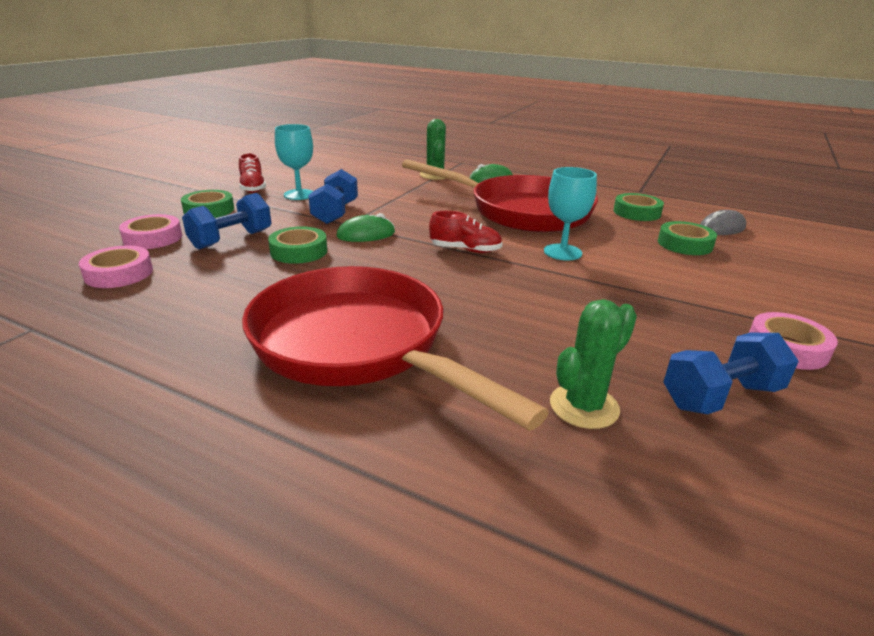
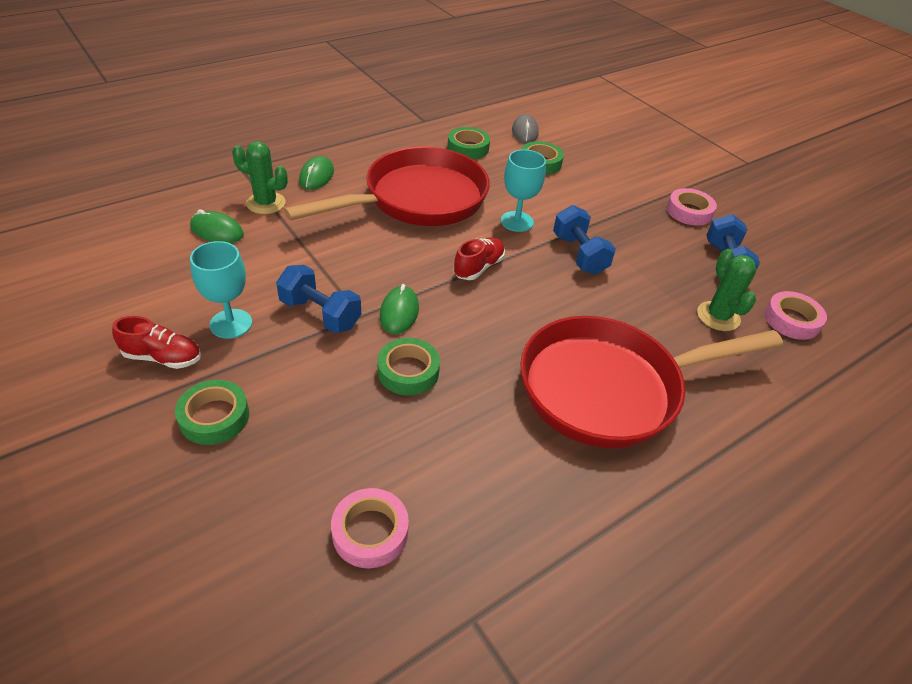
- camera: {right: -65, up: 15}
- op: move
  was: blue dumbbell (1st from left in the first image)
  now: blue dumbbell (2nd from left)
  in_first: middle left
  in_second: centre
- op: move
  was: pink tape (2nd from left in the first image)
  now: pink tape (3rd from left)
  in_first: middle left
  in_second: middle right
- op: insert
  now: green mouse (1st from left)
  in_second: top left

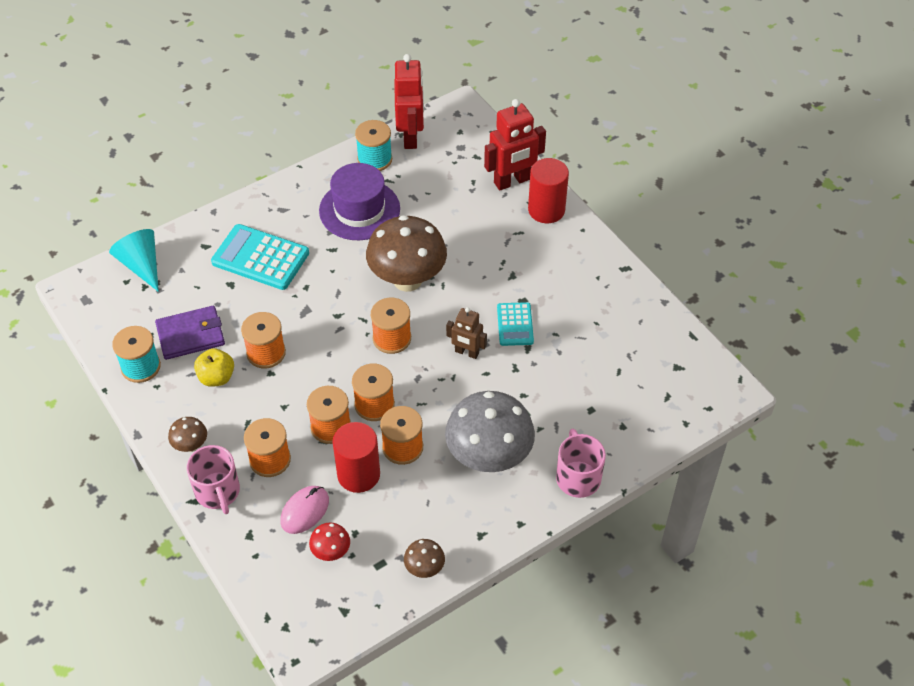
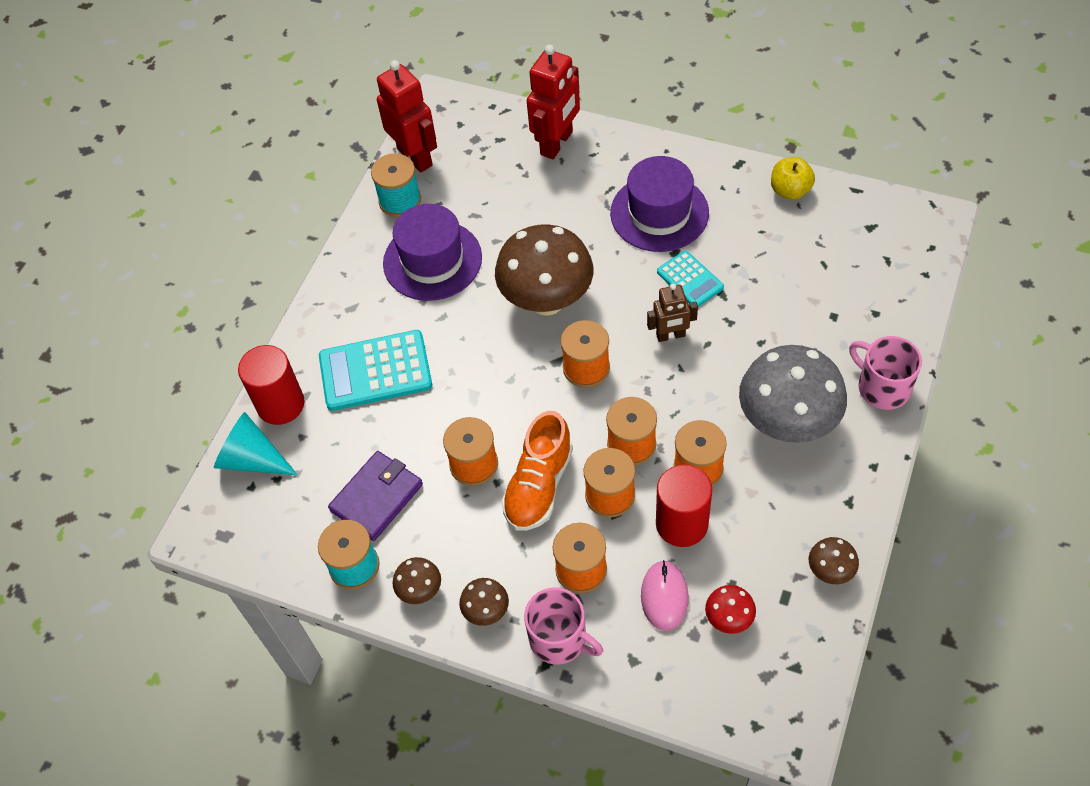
- camera: {right: -30, up: 5}
- op: move
  was: red cylinder (2nd from left in the first image)
  now: red cylinder (1st from left)
  in_first: top centre
  in_second: middle left
- op: move
  was: yellow apple
  in_first: middle left
  in_second: top right
- op: insert
  now: purple hat (2nd from left)
  in_second: top centre
- op: insert
  now: orange shoe
  in_second: centre
- op: insert
  now: brown mushroom (1st from left)
  in_second: bottom centre

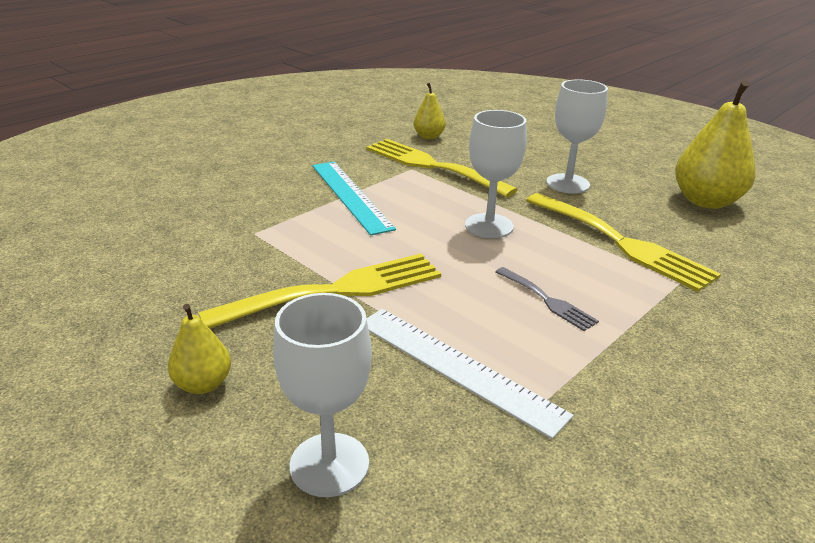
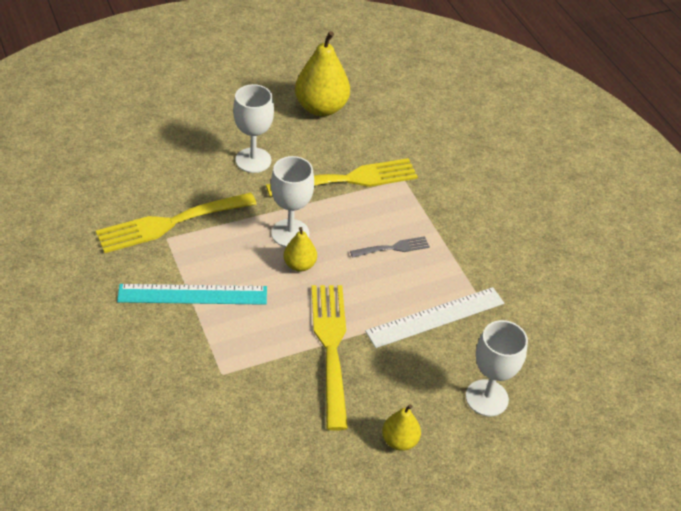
- camera: {right: -70, up: 15}
- op: move
  was: yellow pear (2nd from left in the first image)
  now: yellow pear (1st from left)
  in_first: top centre
  in_second: centre

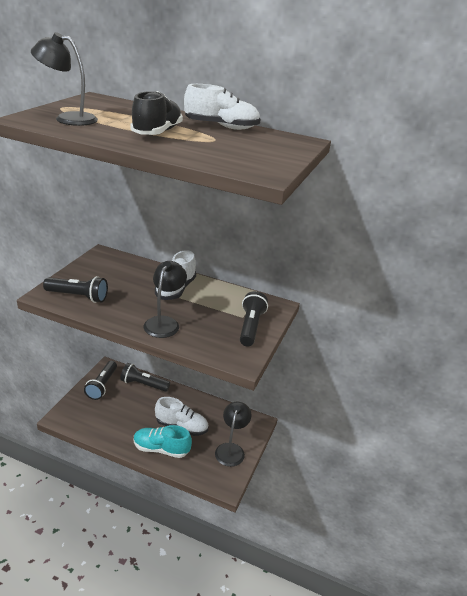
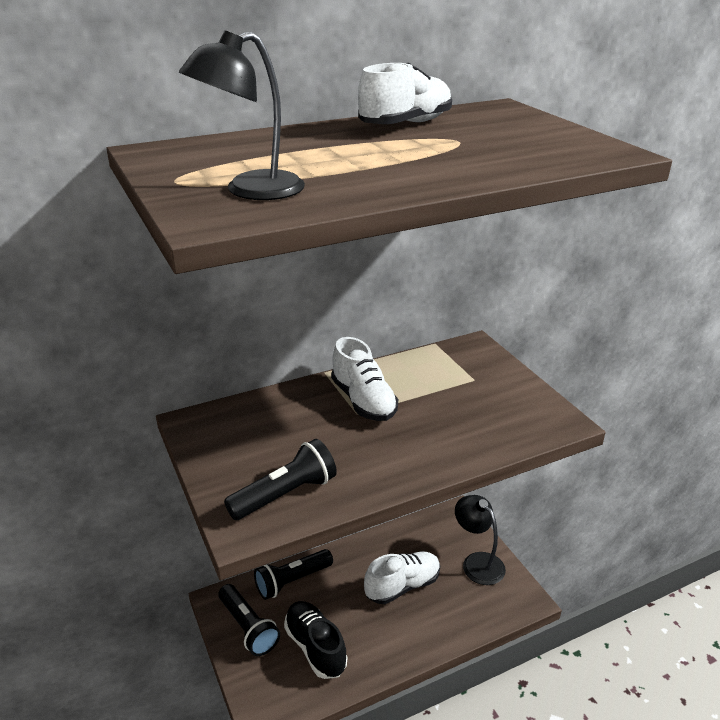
- camera: {right: -45, up: 0}
- op: move
  was: black shoe
  in_first: top centre
  in_second: bottom centre
- op: delete
  was: black lamp (2nd from left)
  in_first: centre
- op: delete
  was: black flashlight (4th from left)
  in_first: centre
- op: delete
  was: turquoise shoe
  in_first: bottom centre

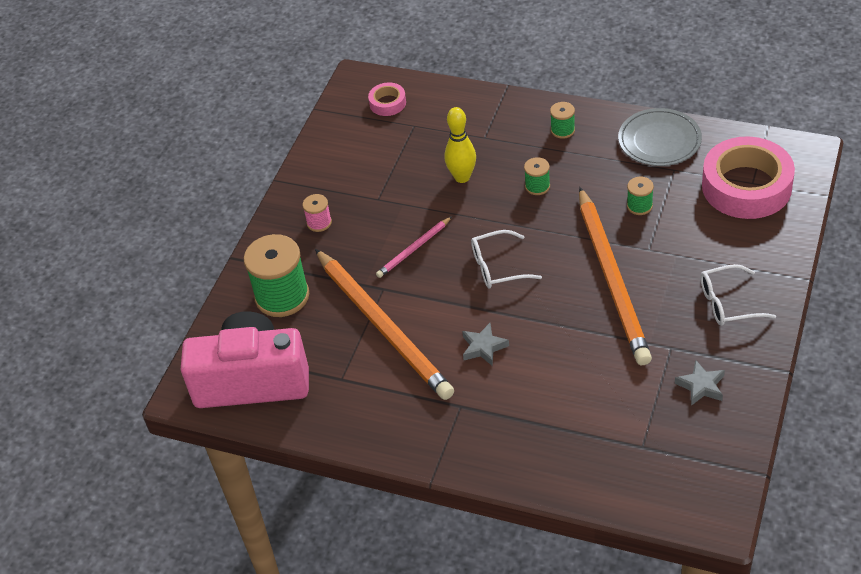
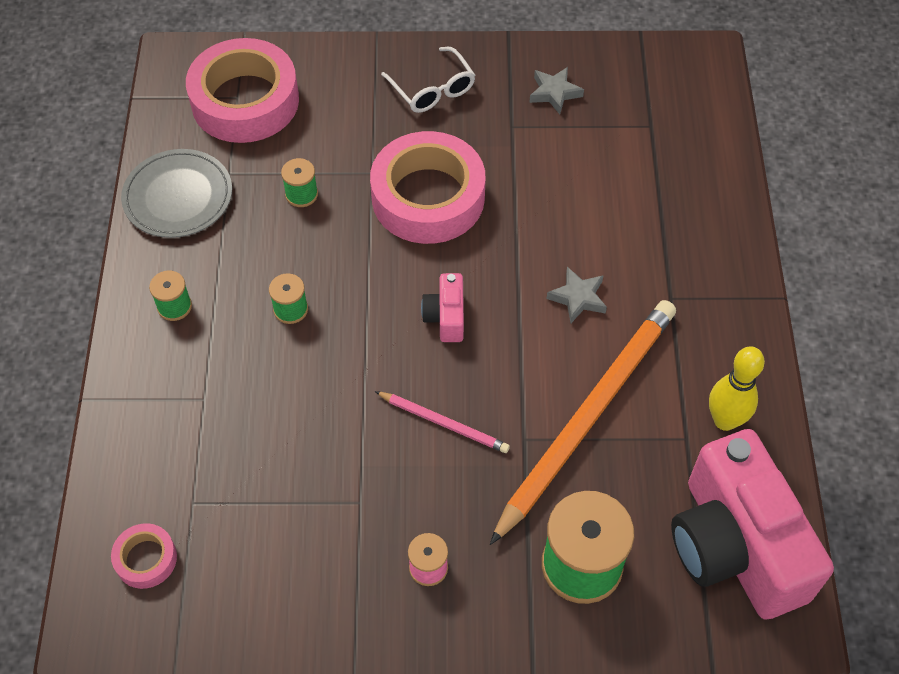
- camera: {right: -115, up: 10}
- op: move
  was: yellow bowling pin
  in_first: top centre
  in_second: middle right
- op: replace
  was: orange pencil (2nd from left)
  now: pink tape (3rd from left)
  in_first: middle right
  in_second: top centre
- op: replace
  was: white glasses (1st from left)
  now: pink camera (1st from left)
  in_first: centre
  in_second: centre

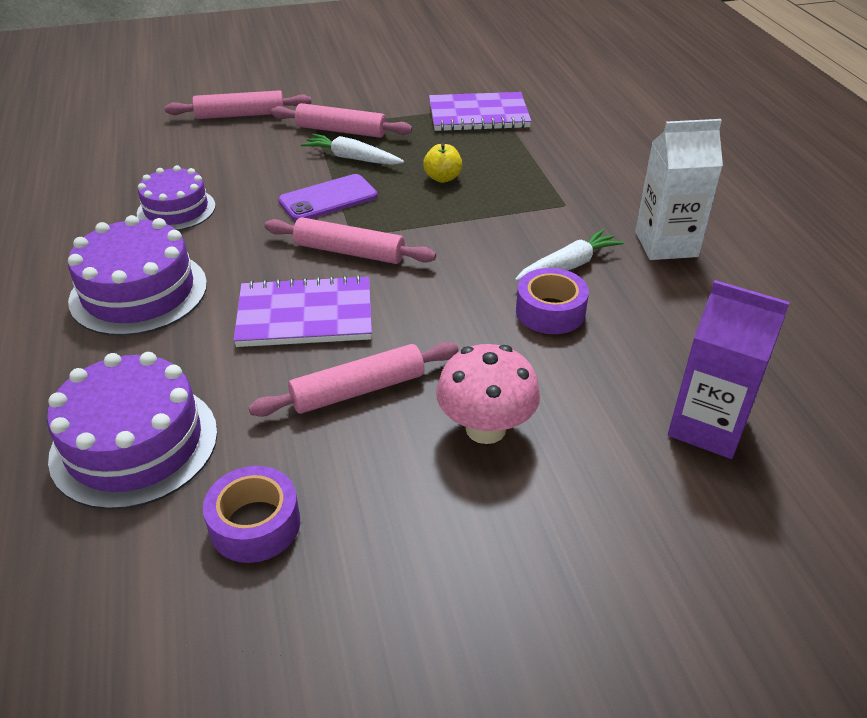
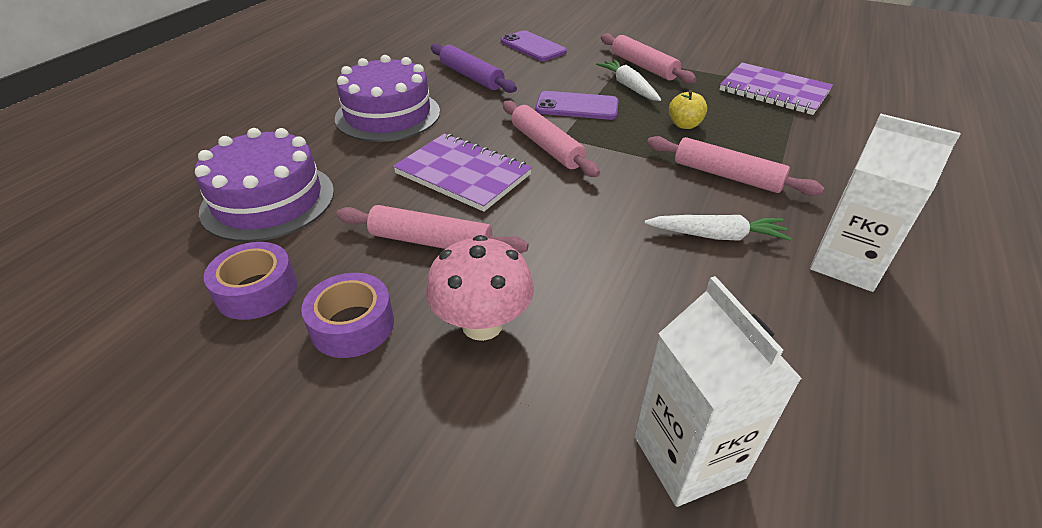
- camera: {right: 40, up: 0}
- op: move
  was: pink rolling pin (1st from left in the first image)
  now: pink rolling pin (4th from left)
  in_first: top left
  in_second: top right
- op: replace
  was: purple cake (3rd from left)
  now: purple rolling pin
  in_first: top left
  in_second: top centre
- op: move
  was: purple tape (2nd from left)
  in_first: centre
  in_second: middle left
- op: recolor
  was: purple carton
  now: white carton (1st from left)
  in_first: middle right
  in_second: bottom right
- op: insert
  now: purple phone (1st from left)
  in_second: top centre

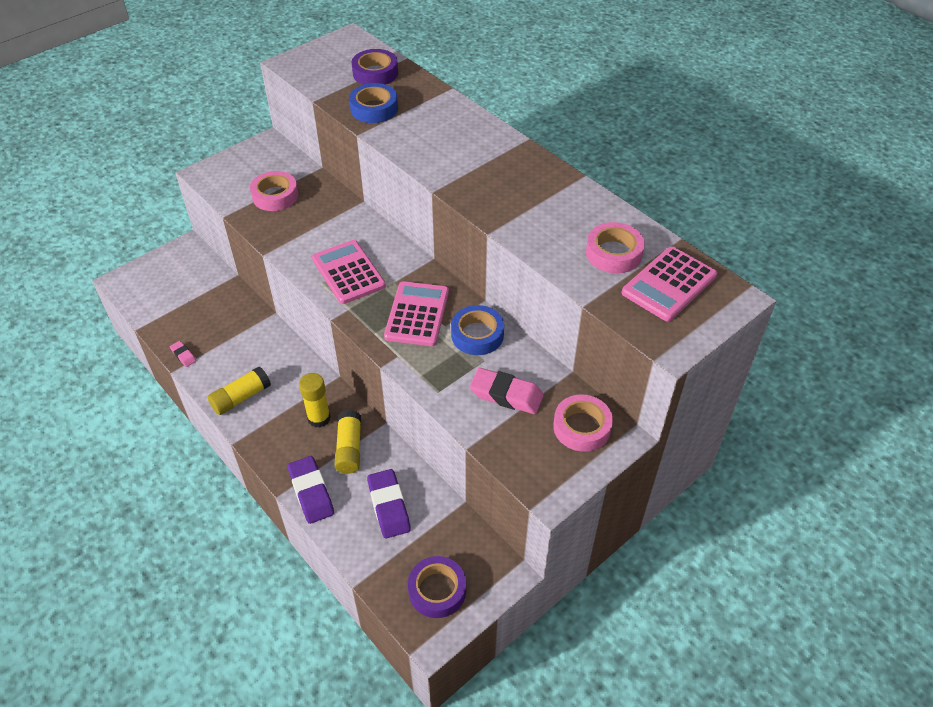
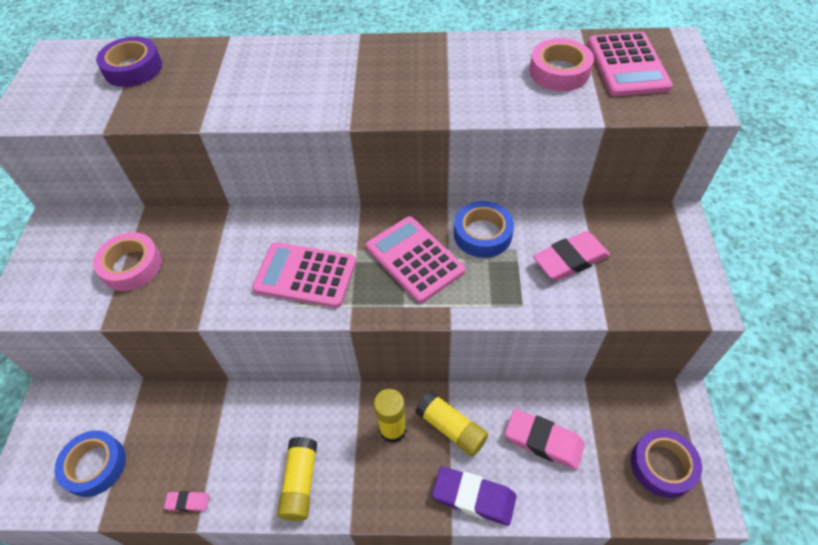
- camera: {right: -45, up: 5}
- op: move
  was: blue tape (1st from left)
  in_first: top centre
  in_second: bottom left
- op: delete
  was: pink tape (2nd from left)
  in_first: centre
- op: recolor
  was: purple eraser (2nd from left)
  now: pink eraser (2nd from left)
  in_first: bottom centre
  in_second: bottom centre

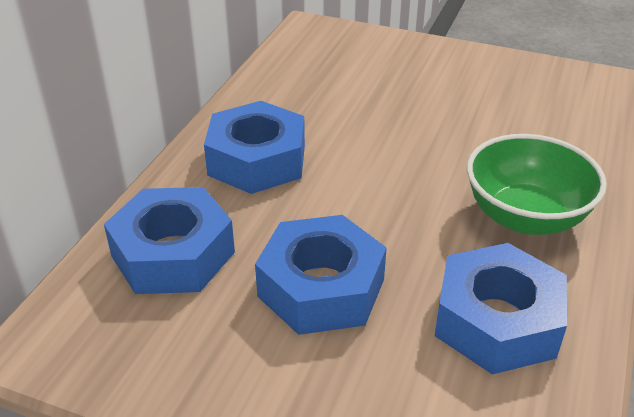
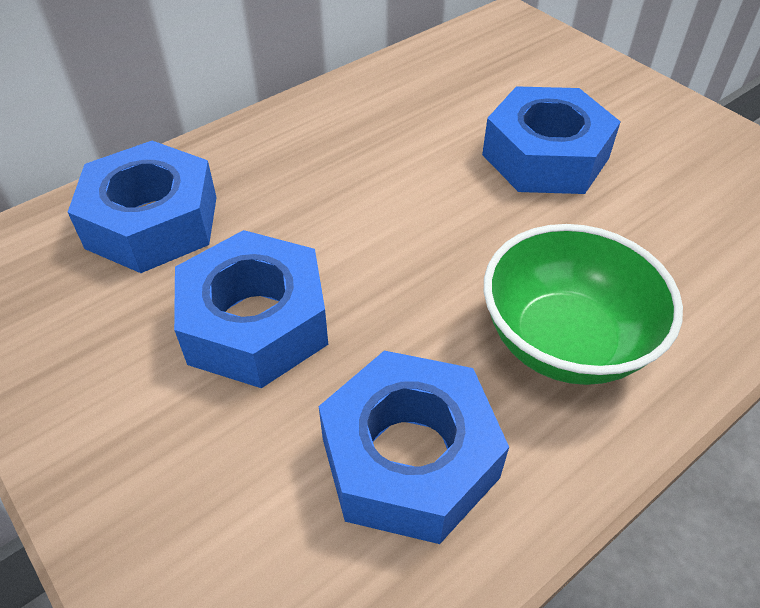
- camera: {right: 30, up: 10}
- op: move
  was: blue nut (2nd from left in the first image)
  now: blue nut (4th from left)
  in_first: centre
  in_second: top right

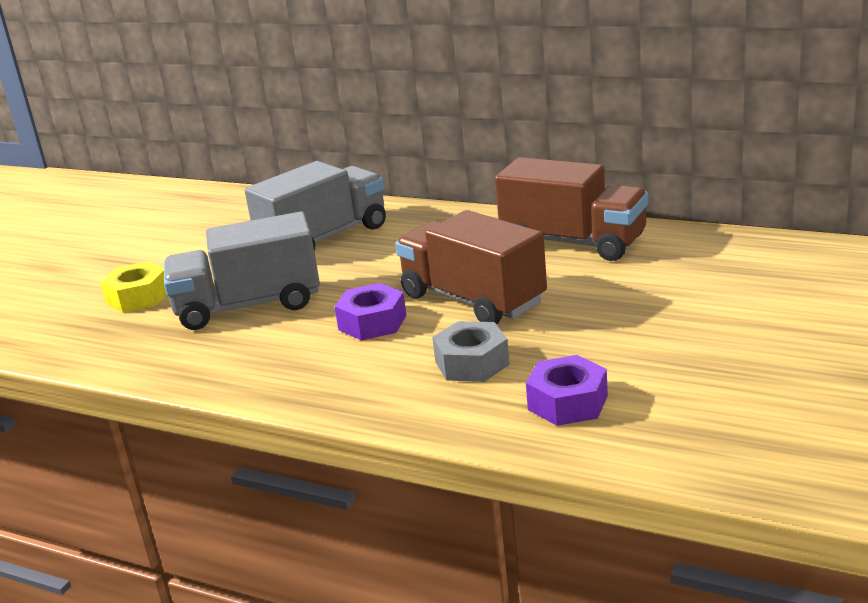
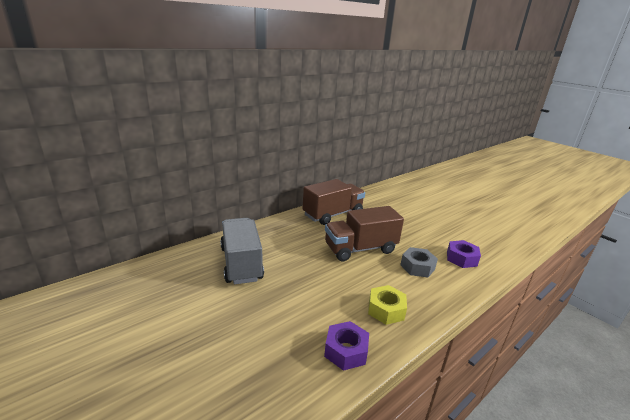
- camera: {right: -70, up: 0}
- op: delete
  was: grey truck (1st from left)
  in_first: middle left
- op: move
  was: yellow nut
  in_first: middle left
  in_second: bottom centre
- op: move
  was: purple nut (1st from left)
  in_first: centre
  in_second: bottom centre

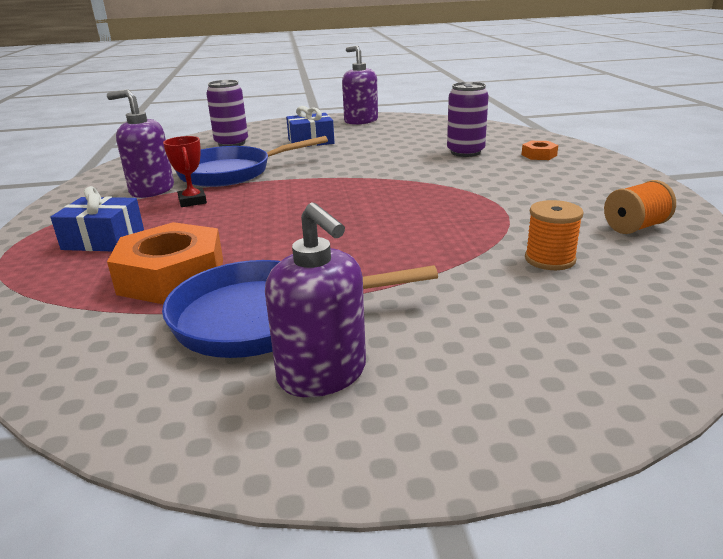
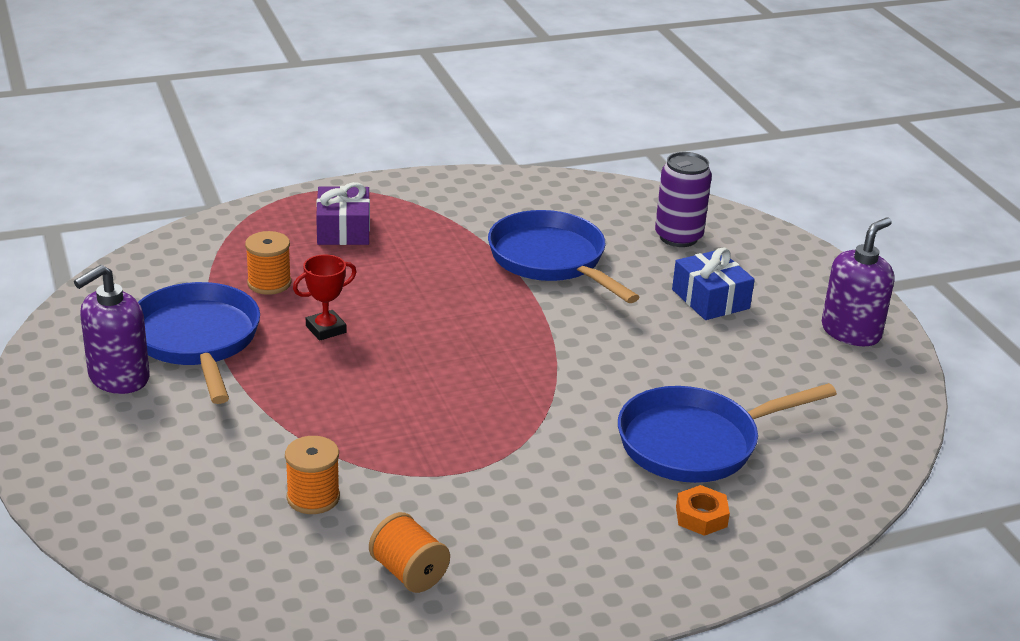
- camera: {right: 75, up: 5}
- op: replace
  was: purple can (2nd from left)
  now: blue pan (3rd from left)
  in_first: top centre
  in_second: bottom right
- op: delete
  was: purple soap dispenser (1st from left)
  in_first: top left
- op: move
  was: red trophy
  in_first: top left
  in_second: middle left
- op: recolor
  was: blue gift (1st from left)
  now: purple gift
  in_first: middle left
  in_second: top centre
- op: replace
  was: orange nut (1st from left)
  now: orange spool (1st from left)
  in_first: middle left
  in_second: middle left

